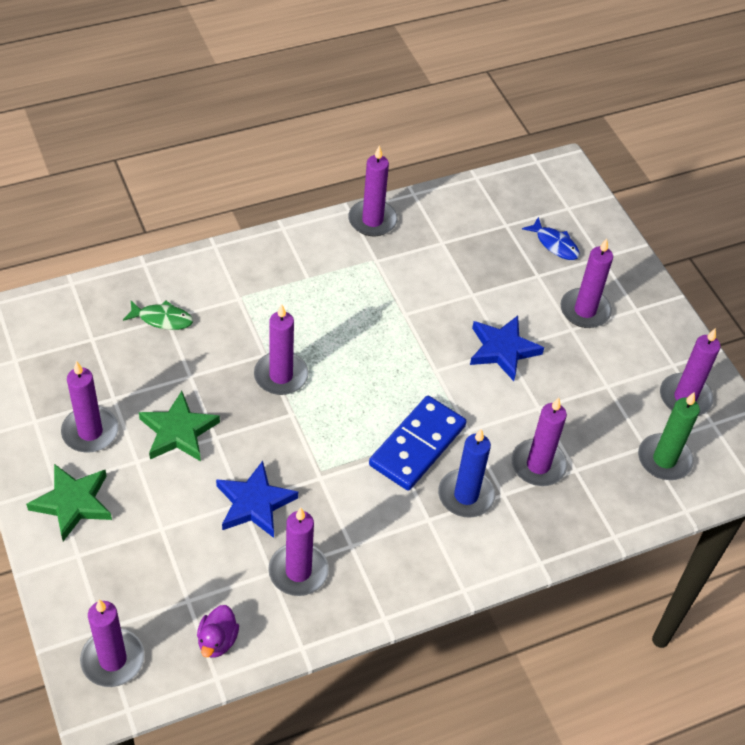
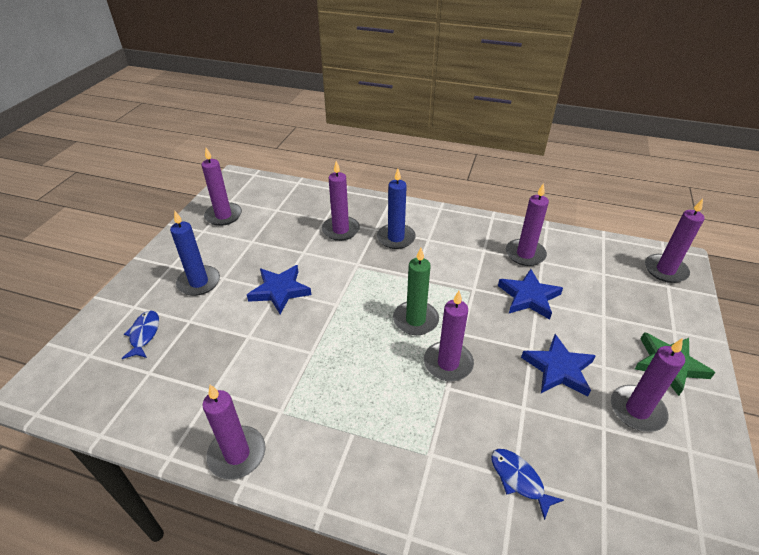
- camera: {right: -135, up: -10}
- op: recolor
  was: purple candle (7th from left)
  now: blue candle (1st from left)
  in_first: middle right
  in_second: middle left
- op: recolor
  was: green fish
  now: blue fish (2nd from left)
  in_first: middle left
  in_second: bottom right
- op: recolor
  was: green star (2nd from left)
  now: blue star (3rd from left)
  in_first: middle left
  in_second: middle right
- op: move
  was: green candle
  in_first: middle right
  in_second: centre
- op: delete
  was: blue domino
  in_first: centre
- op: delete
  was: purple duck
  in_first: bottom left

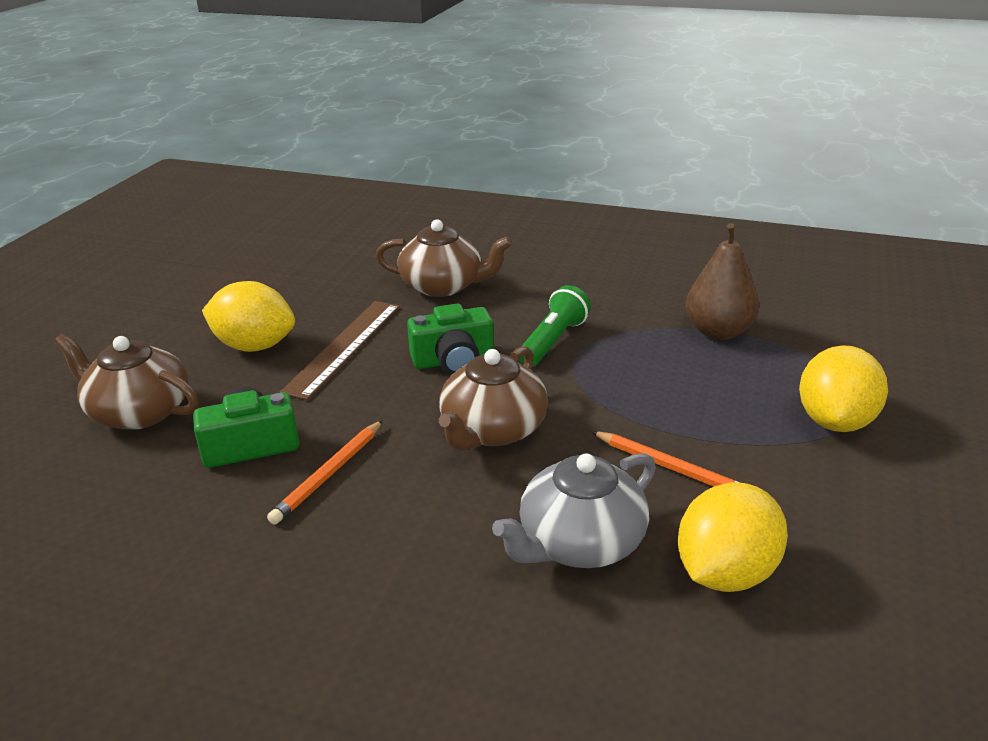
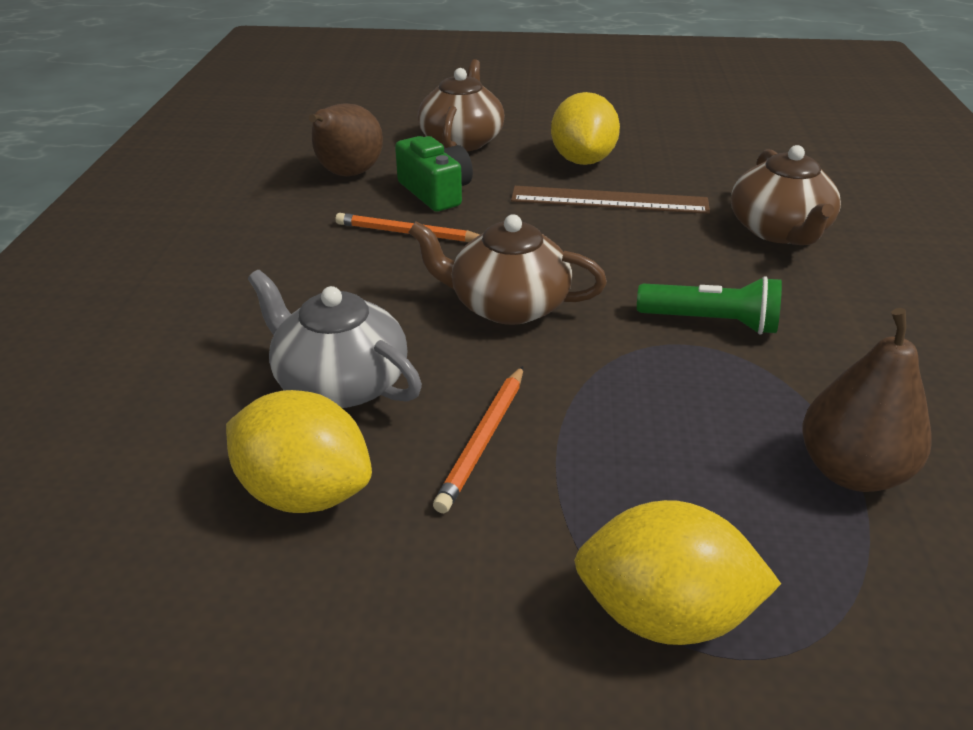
- camera: {right: 75, up: 5}
- op: delete
  was: green camera (2nd from left)
  in_first: centre
- op: insert
  now: brown pear (1st from left)
  in_second: top centre

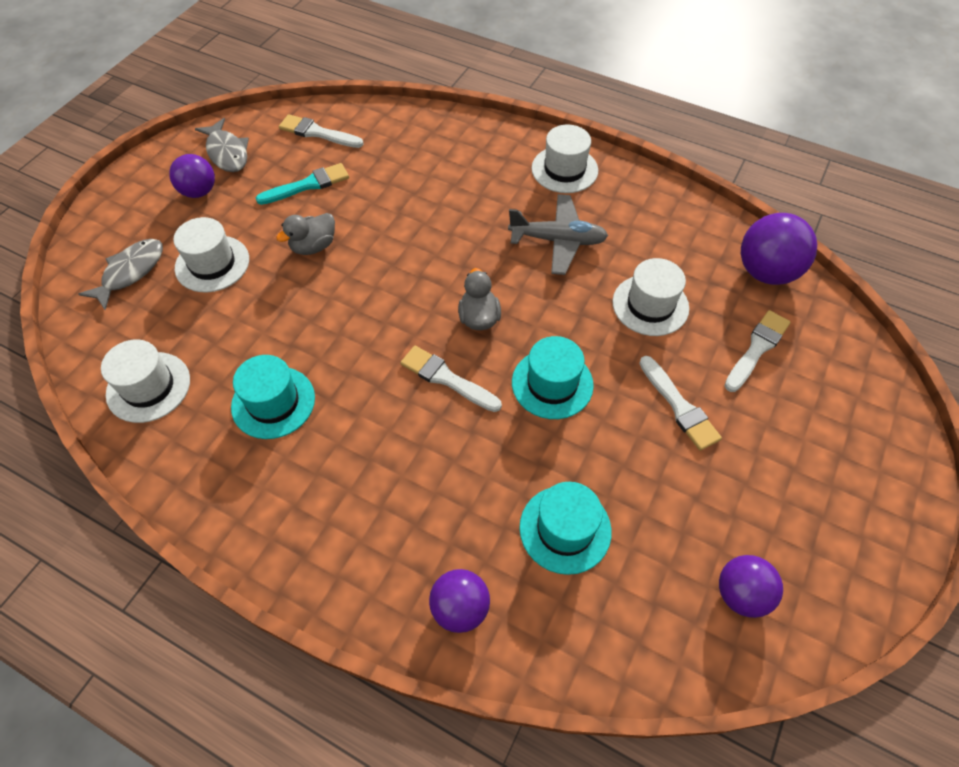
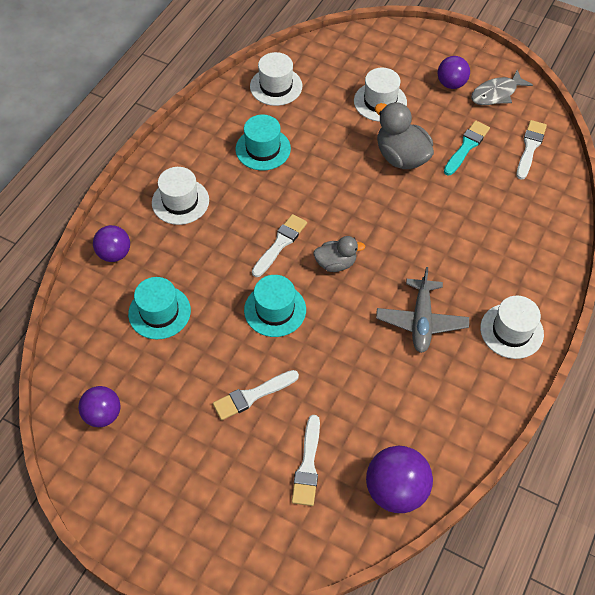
- camera: {right: 90, up: 0}
- op: rotate
  was: turquoise brush
  in_first: top left
  in_second: top right
  clockwise: -120
- op: resize
  was: grey duck (1st from left in the first image)
  in_first: top left
  in_second: top right
  ratio: 1.62
- op: delete
  was: grey fish (1st from left)
  in_first: middle left
- op: move
  was: white hat (4th from left in the first image)
  now: white hat (1st from left)
  in_first: middle right
  in_second: top left
- op: rotate
  was: white brush (4th from left in the first image)
  in_first: middle right
  in_second: bottom centre
  clockwise: 60

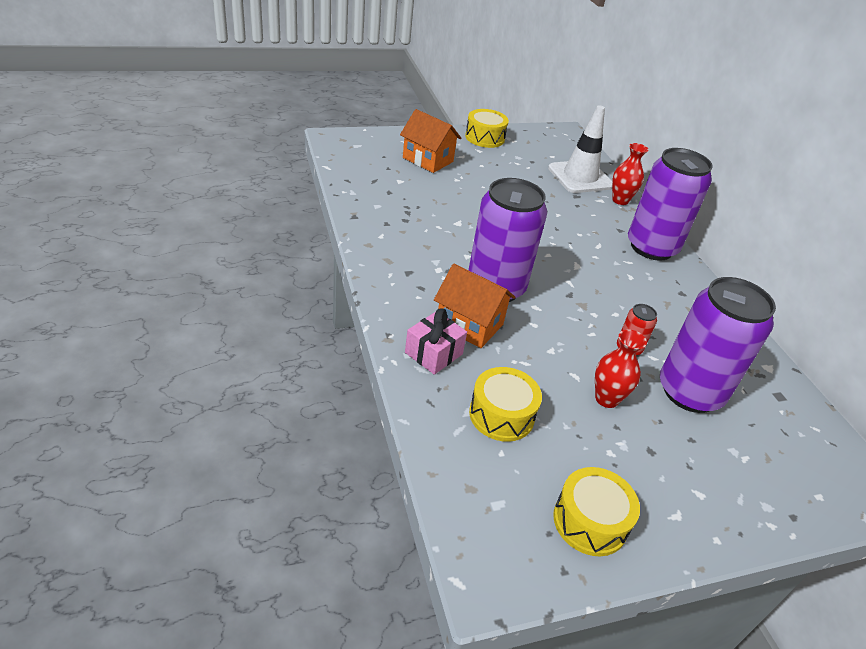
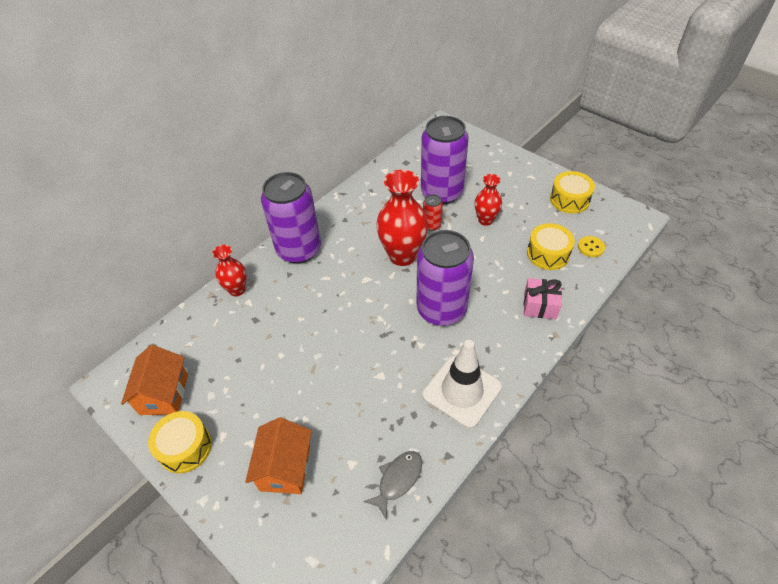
- camera: {right: -115, up: 10}
- op: move
  was: white traffic cone
  in_first: top right
  in_second: centre
- op: move
  was: orange house (2nd from left in the first image)
  now: orange house (1st from left)
  in_first: centre
  in_second: middle left
- op: insert
  now: red vase (2nd from left)
  in_second: centre
- op: insert
  now: yellow button
  in_second: middle right
- op: insert
  now: grey fish
  in_second: bottom centre

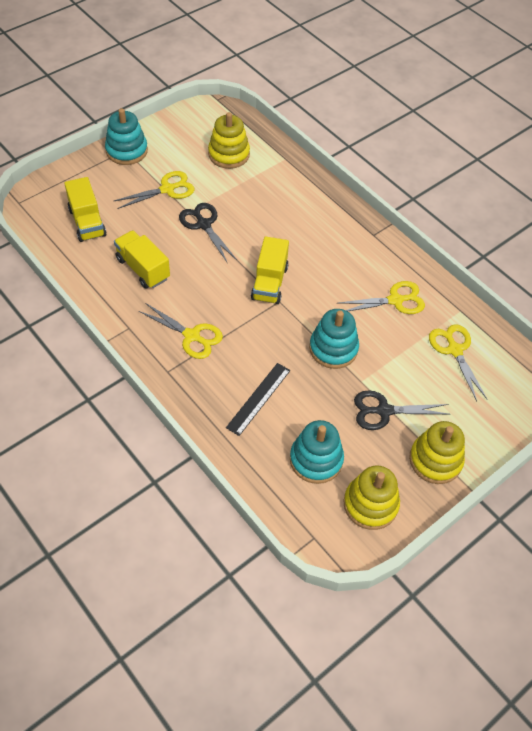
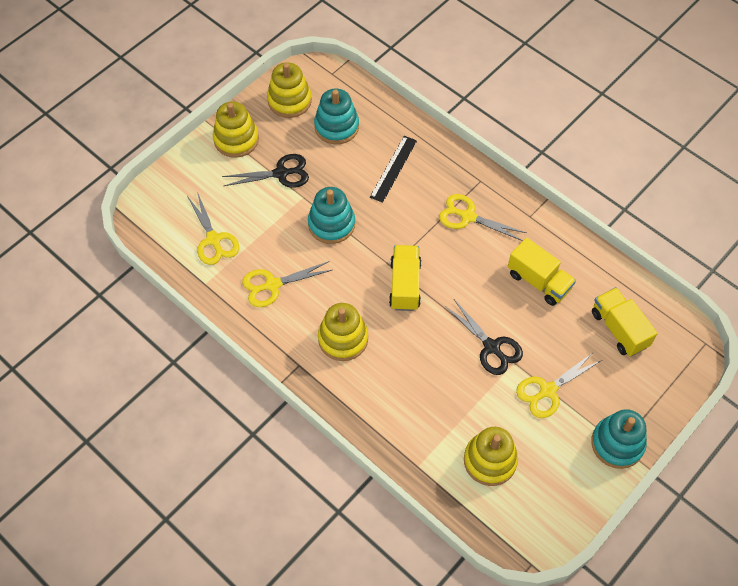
- camera: {right: 175, up: 5}
- op: insert
  now: yellow stacking toy (3rd from left)
  in_second: centre

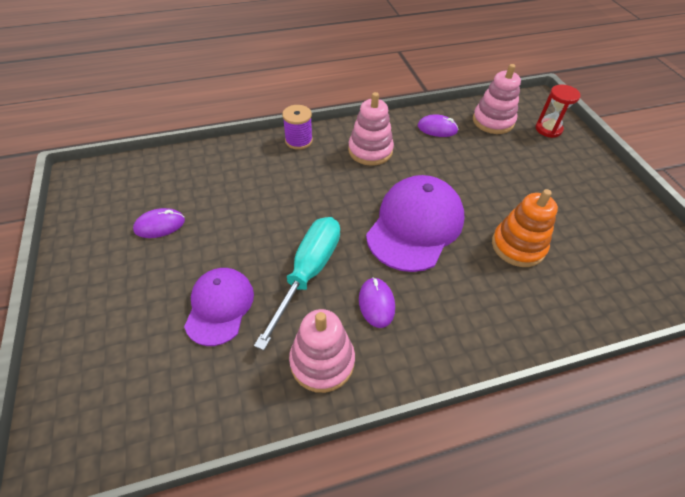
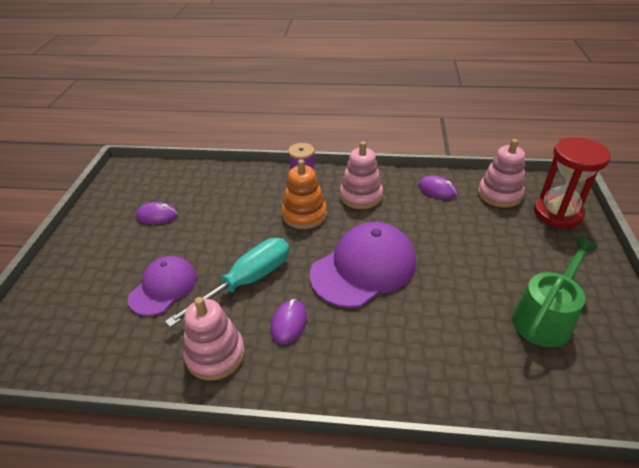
- camera: {right: 25, up: -10}
- op: resize
  was: red hourglass
  in_first: top right
  in_second: middle right
  ratio: 1.64
- op: move
  was: orange stacking toy
  in_first: middle right
  in_second: centre
- op: insert
  now: green watering can
  in_second: middle right

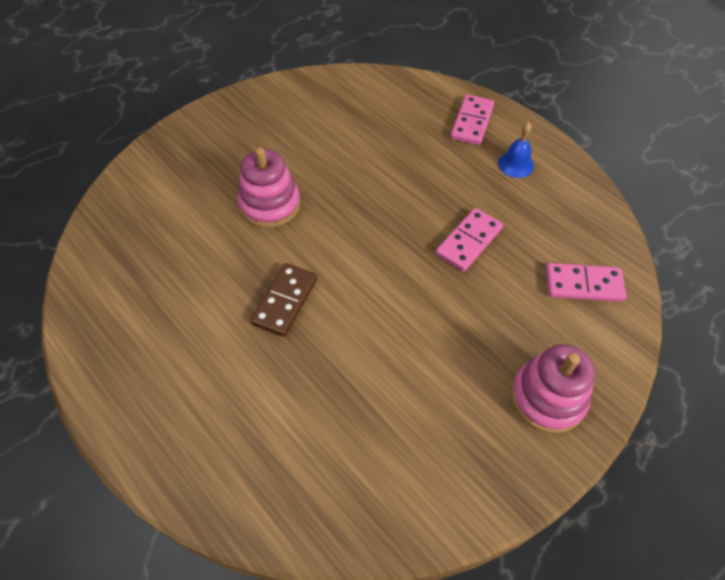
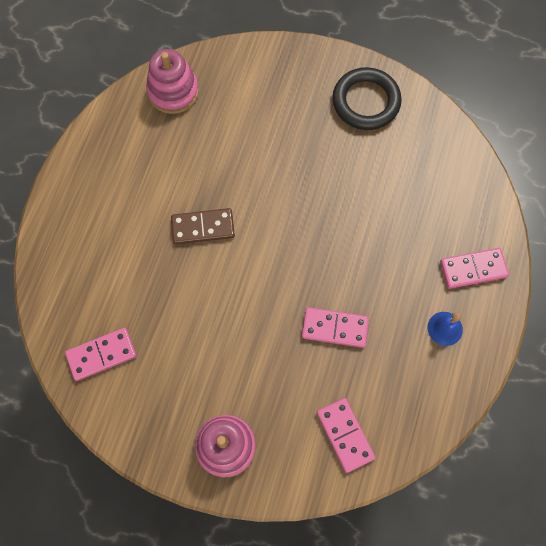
- camera: {right: 60, up: 15}
- op: move
  was: pink stacking toy (1st from left)
  in_first: top centre
  in_second: top left
- op: insert
  now: black ring
  in_second: top right
- op: insert
  now: pink domino (1st from left)
  in_second: middle left

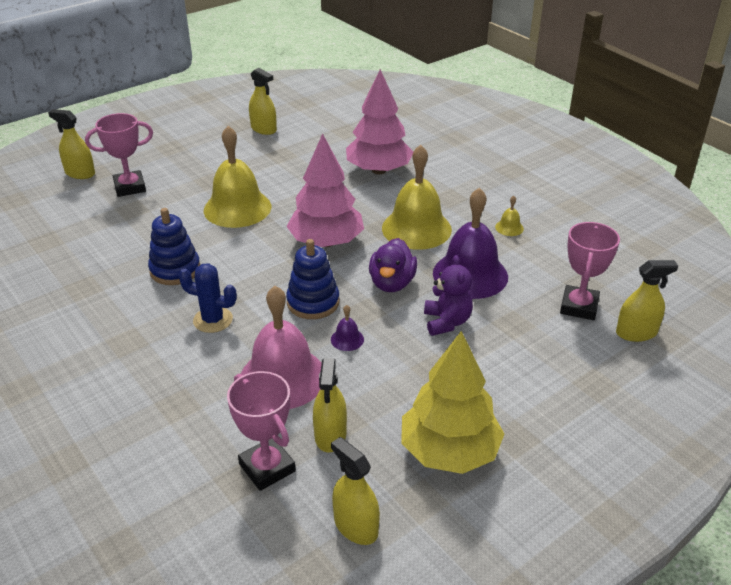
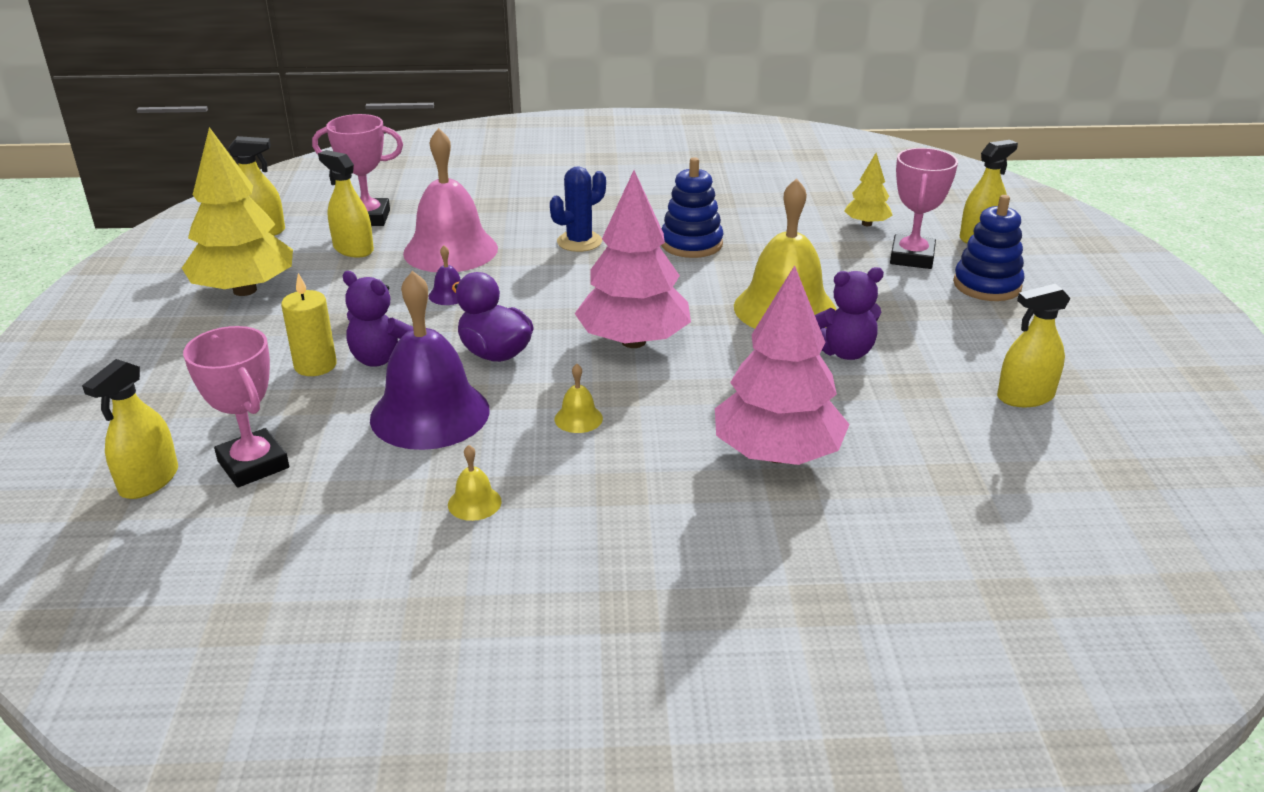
- camera: {right: 125, up: -5}
- op: resize
  was: yellow bell (2nd from left)
  in_first: centre
  in_second: centre
  ratio: 0.41
- op: move
  was: blue stacking toy (2nd from left)
  in_first: centre
  in_second: top right
- op: insert
  now: yellow tree (2nd from left)
  in_second: top right
- op: insert
  now: purple teddy bear (2nd from left)
  in_second: middle right
- op: insert
  now: yellow candle
  in_second: middle left

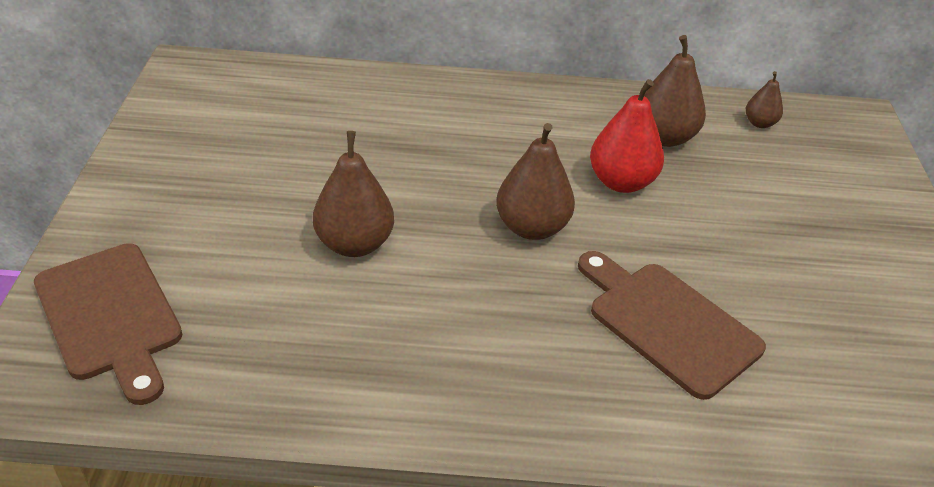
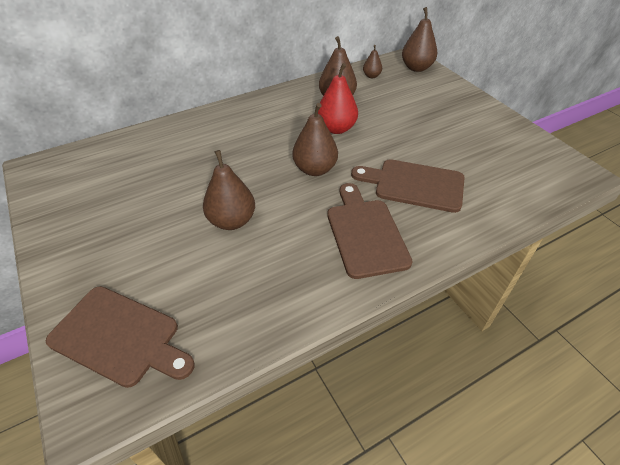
- camera: {right: -30, up: 5}
- op: insert
  now: brown pear (5th from left)
  in_second: top right
- op: insert
  now: brown cutting board (2nd from left)
  in_second: centre

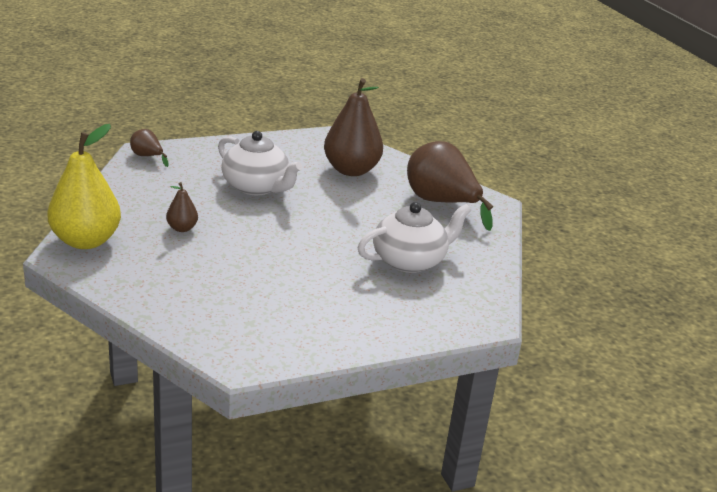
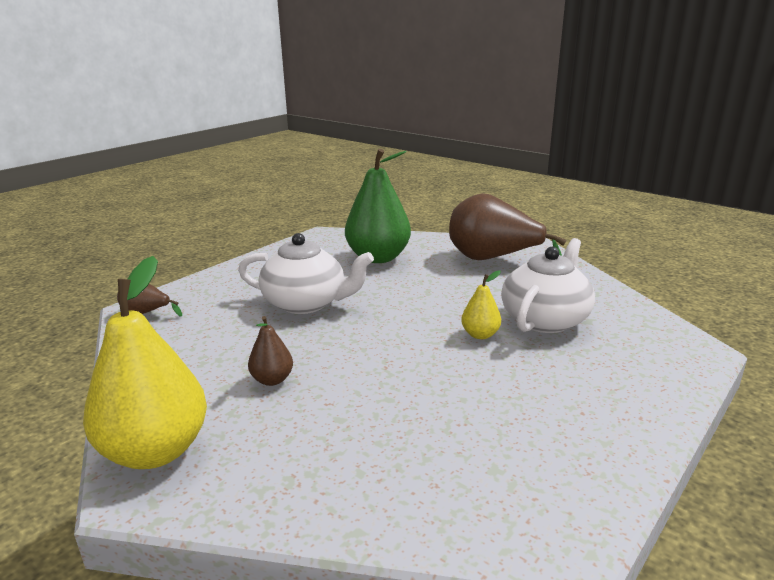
- camera: {right: -25, up: -5}
- op: recolor
  was: brown pear (3rd from left)
  now: green pear
  in_first: top centre
  in_second: centre
- op: insert
  now: yellow pear (2nd from left)
  in_second: centre

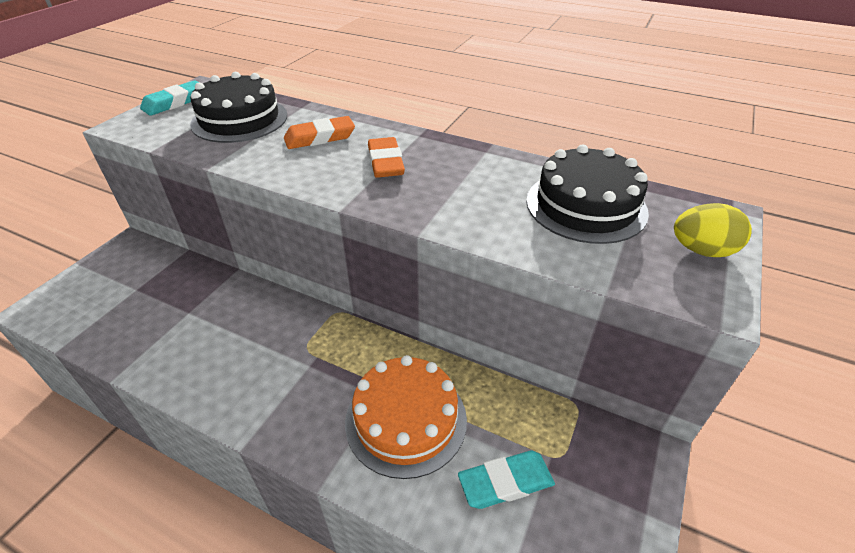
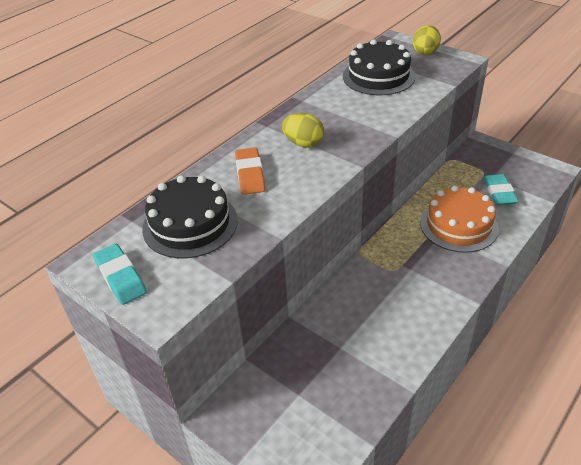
- camera: {right: -75, up: 0}
- op: replace
  was: orange eraser (2nd from left)
  now: yellow egg (1st from left)
  in_first: top centre
  in_second: top centre

